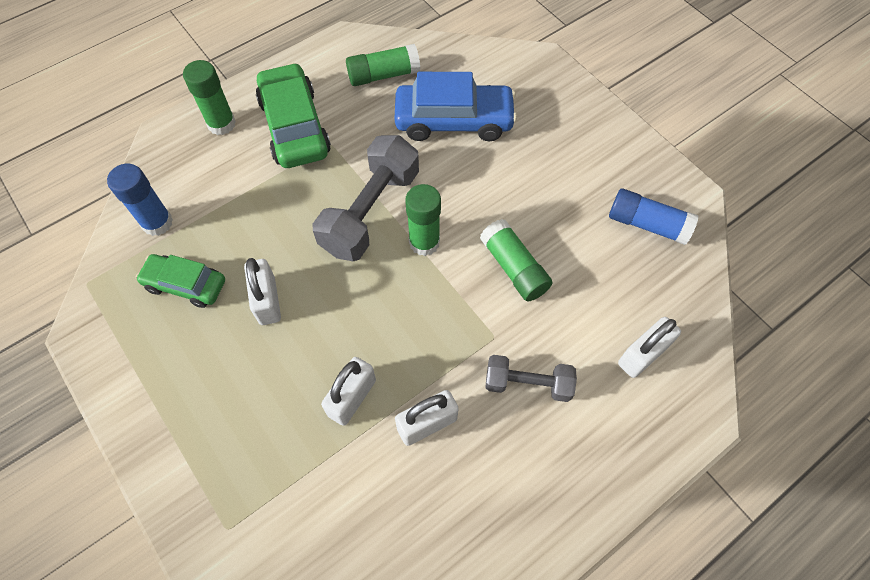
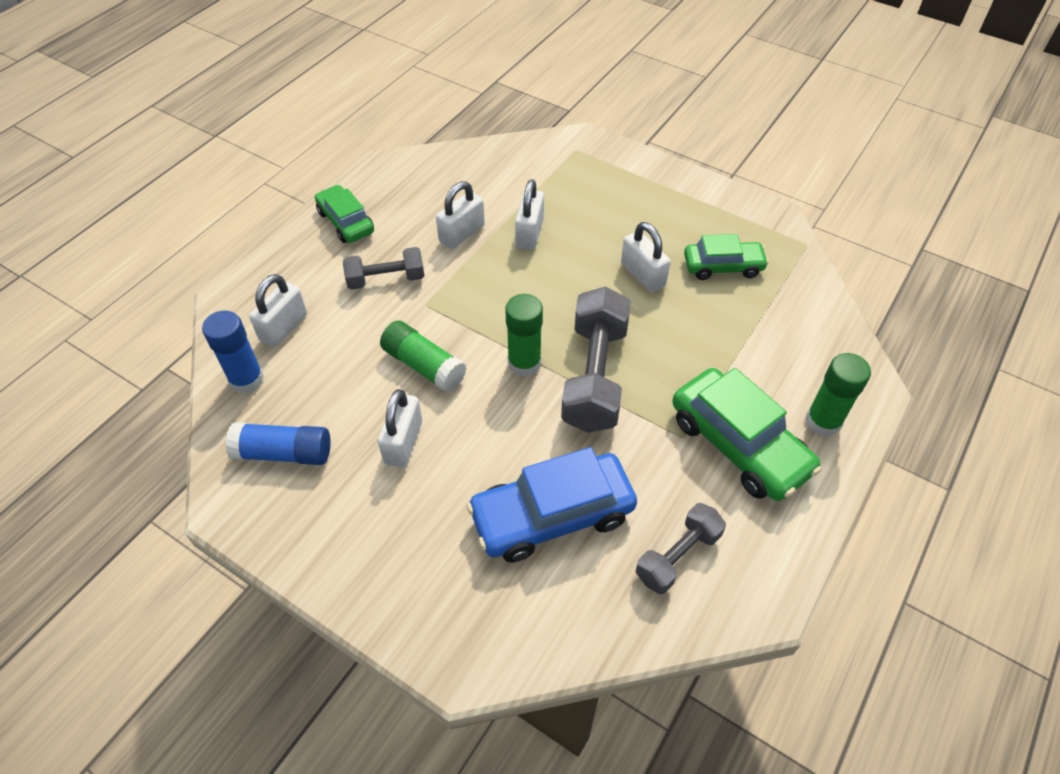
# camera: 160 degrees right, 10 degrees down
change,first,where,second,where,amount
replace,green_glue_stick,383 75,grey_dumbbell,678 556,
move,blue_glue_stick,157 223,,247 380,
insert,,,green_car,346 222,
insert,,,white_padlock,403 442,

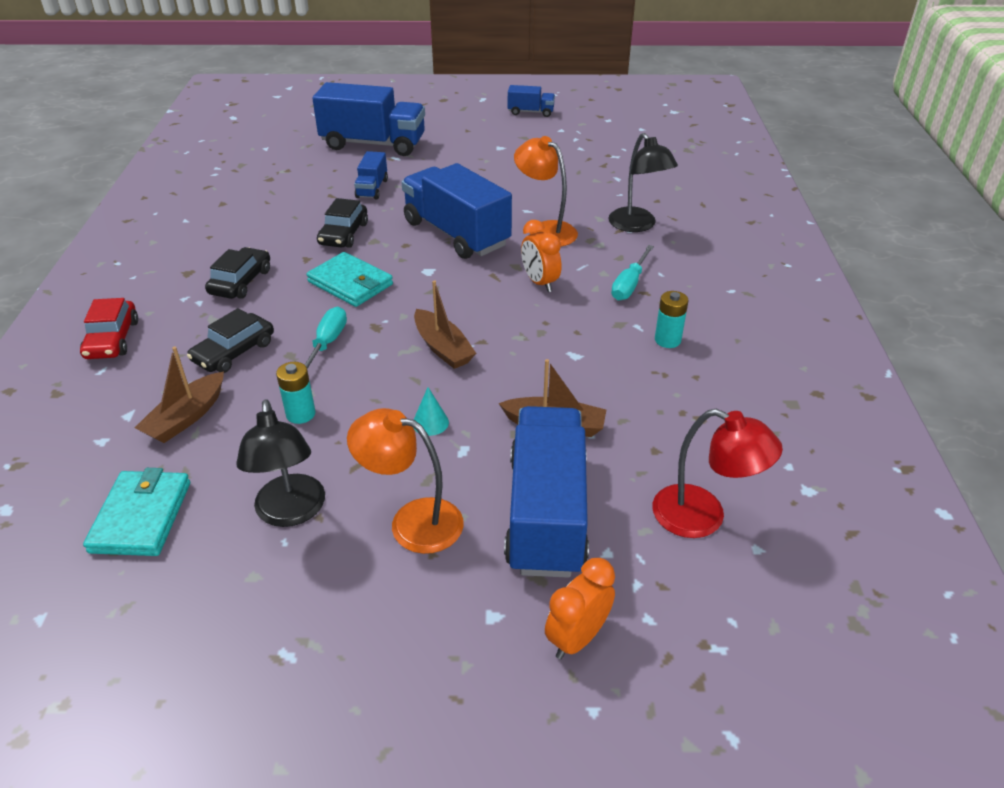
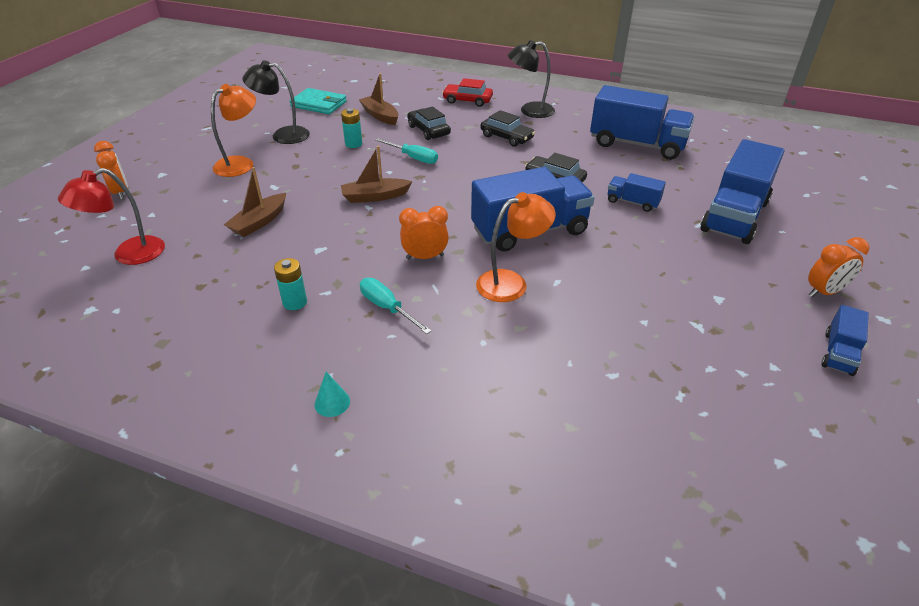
# camera: 110 degrees right, 0 degrees up
change,first,where,second,where,amount
move,black_lamp,637 225,,529 111,
delete,turquoise_wallet,350 283,,,
move,turquoise_cone,430 422,,332 402,
move,blue_truck,546 513,,637 144,
insert,,,orange_clock,824 292,

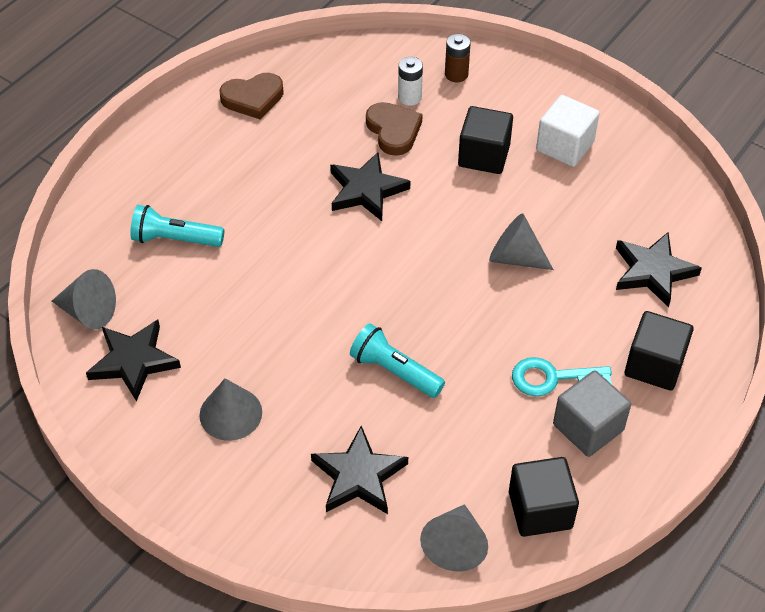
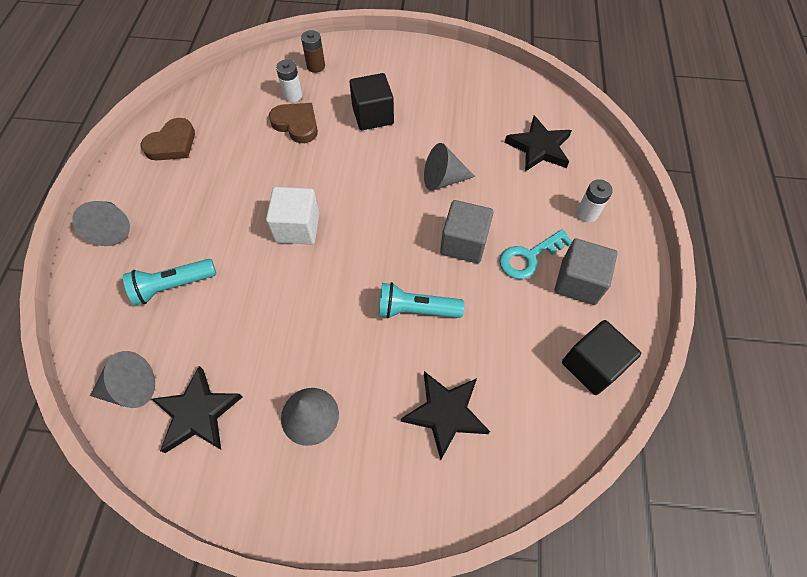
# camera: 30 degrees left, 10 degrees up
change,first,where,second,where,amount
move,white_cube,565 146,,297 227,
delete,black_star,366 190,,,
replace,black_cube,654 365,white_battery,587 213,
move,grey_cone,455 545,,112 228,
insert,,,grey_cube,464 243,

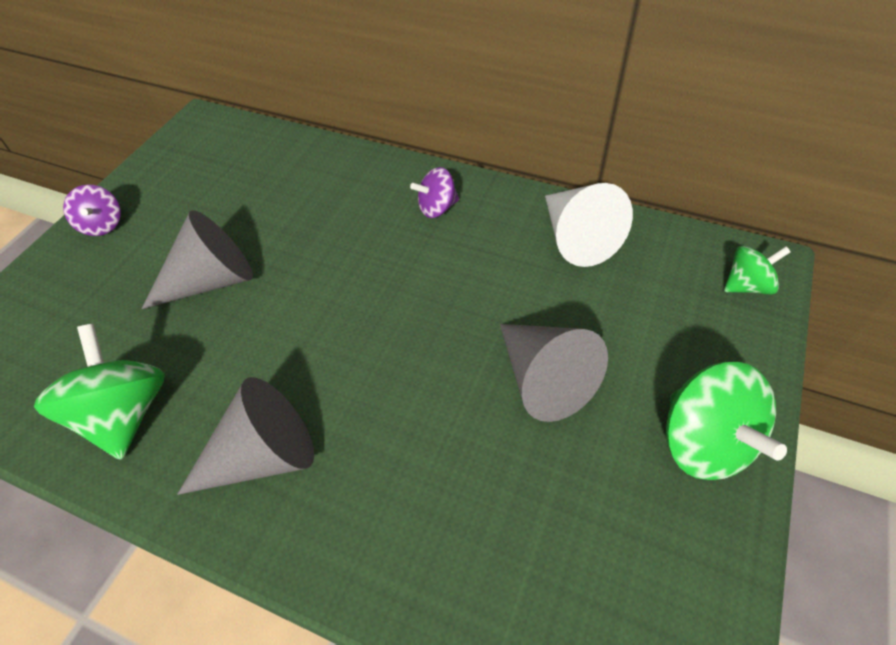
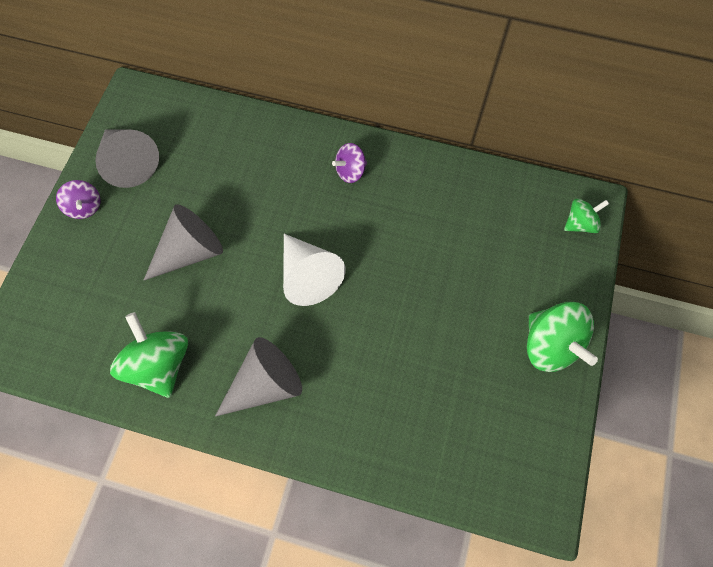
# camera: 10 degrees left, 15 degrees up
change,first,where,second,where,amount
move,white_cone,577 238,,308 275,
move,grey_cone,544 379,,129 162,

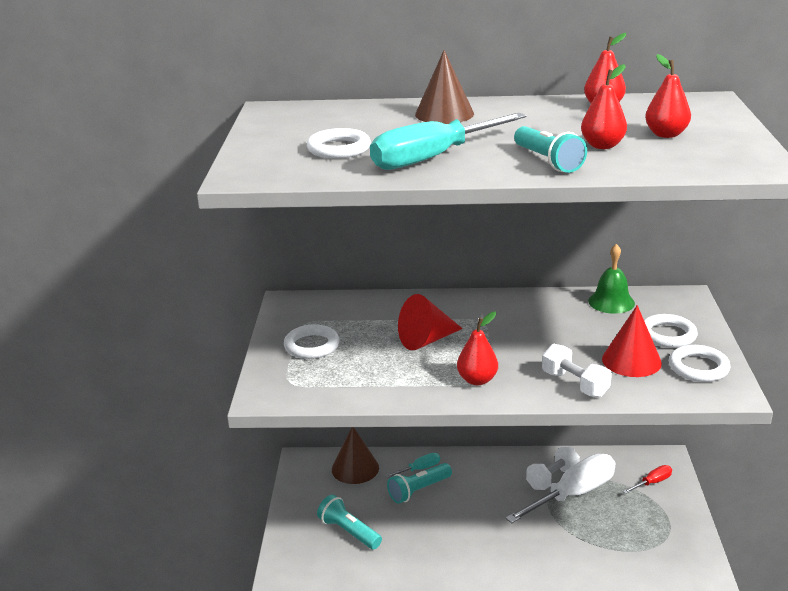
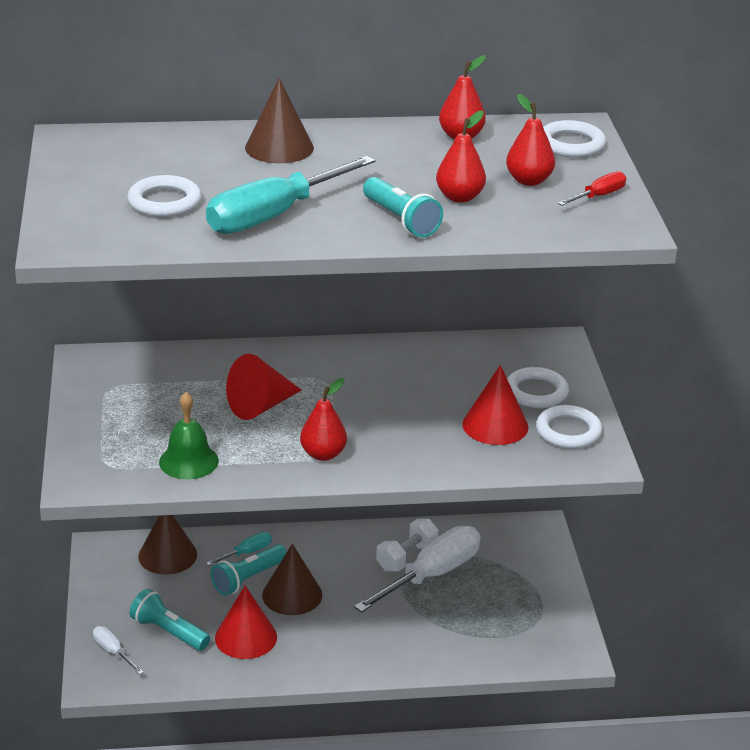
# camera: 10 degrees left, 5 degrees up
change,first,where,second,where,amount
move,green_bell,611 302,,188 461,
move,white_ring,312 346,,571 144,
delete,white_dumbbell,575 384,,,
move,red_screwdriver,652 483,,598 196,
insert,,,brown_cone,292 595,
insert,,,red_cone,246 637,
insert,,,white_screwdriver,113 652,

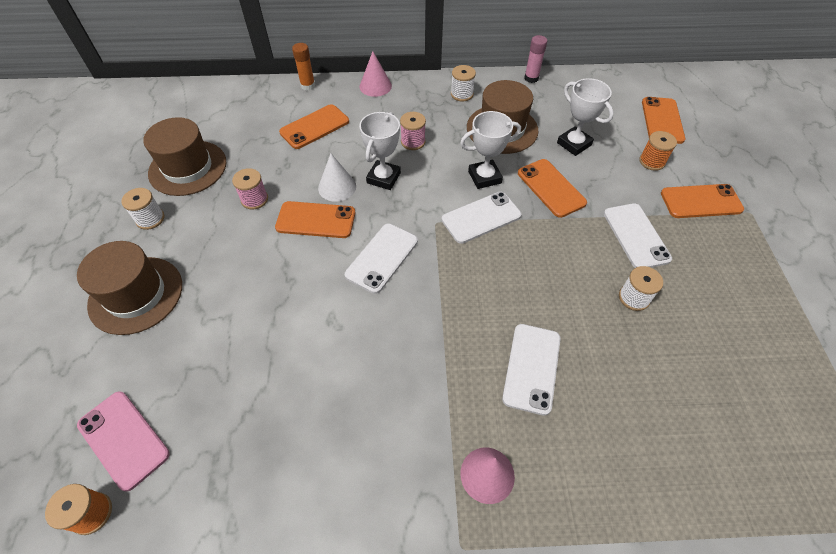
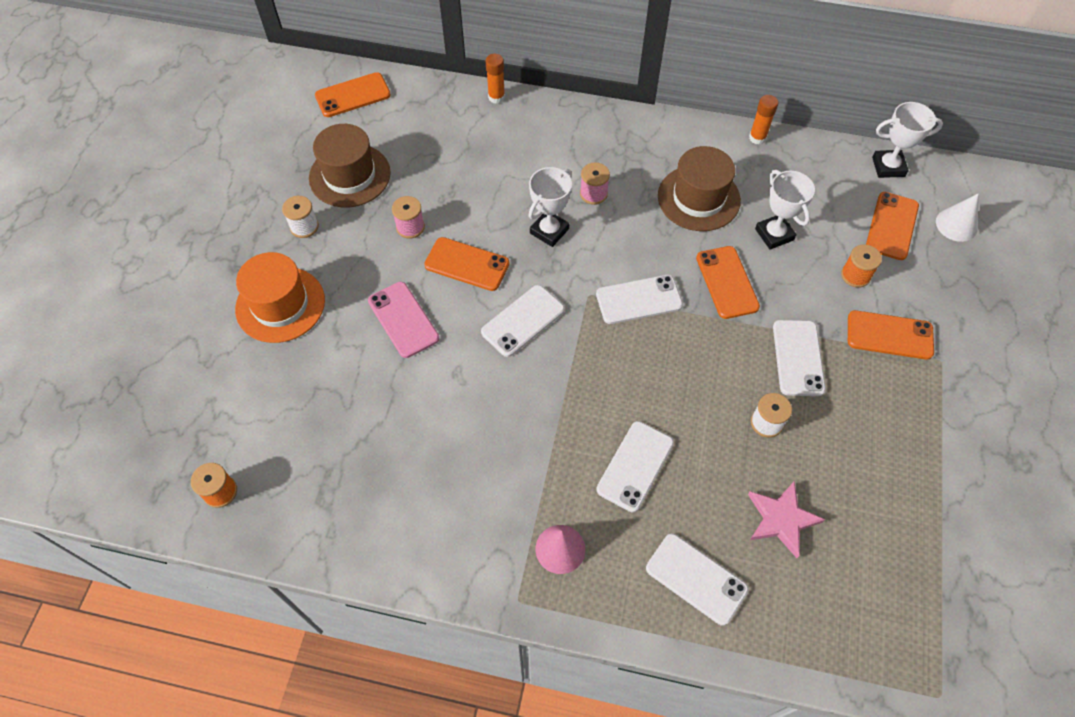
# camera: 15 degrees right, 5 degrees up
change,first,where,second,where,amount
recolor,pink_glue_stick,531 78,orange_glue_stick,757 138,
delete,pink_cone,375 86,,,
delete,white_spool,462 94,,,
move,orange_phone,314 127,,353 95,
move,white_trophy,484 177,,888 167,
move,white_cone,337 187,,956 225,
recolor,brown_hat,136 295,orange_hat,280 304,
move,pink_phone,123 439,,403 319,
insert,,,pink_star,781 519,
insert,,,white_phone,696 579,

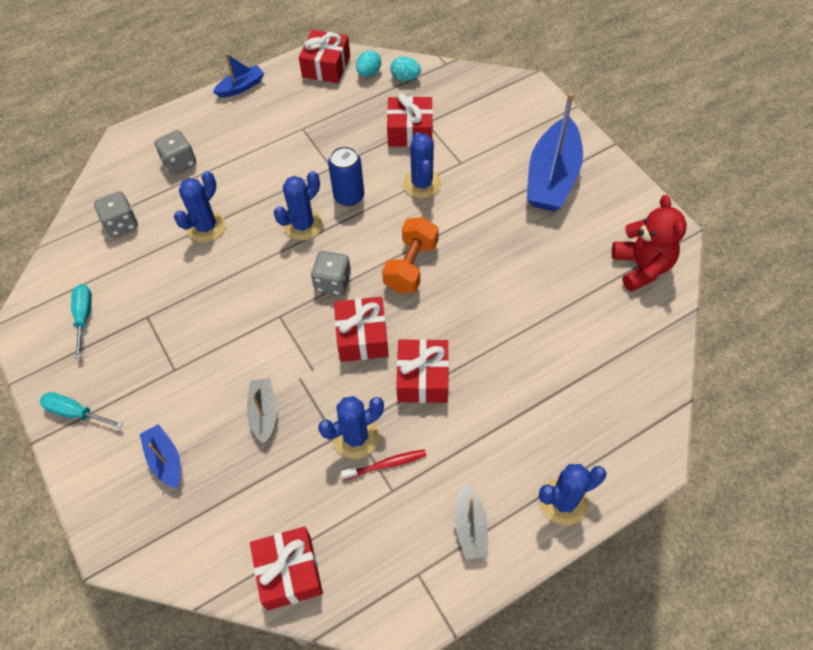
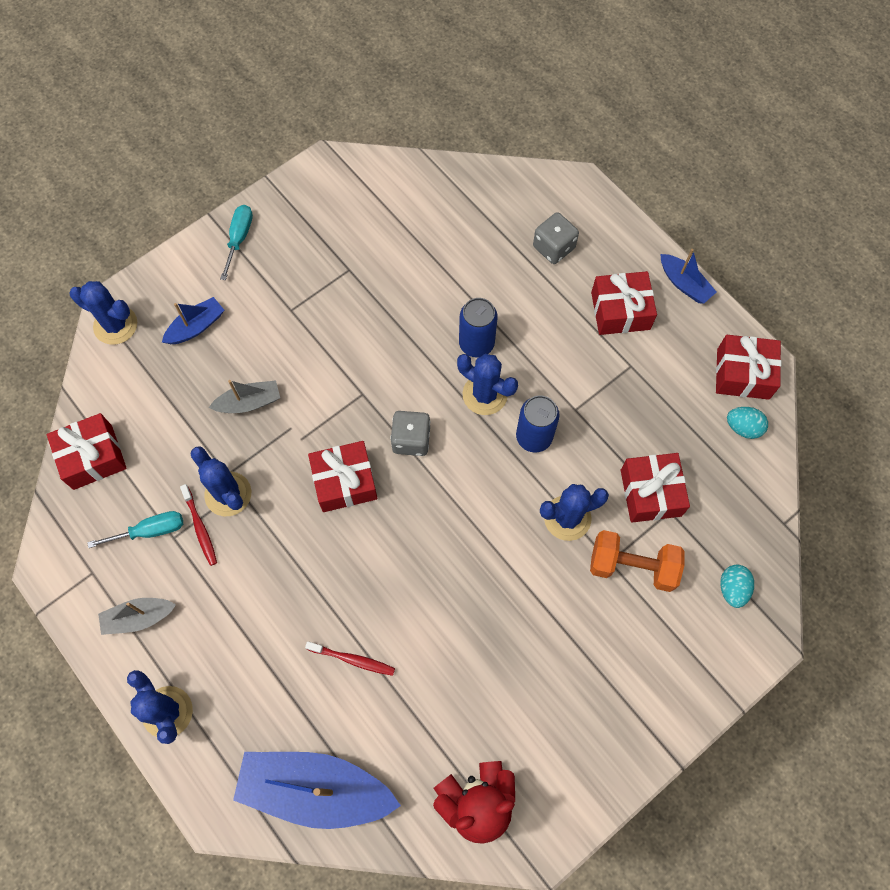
# camera: 80 degrees right, 10 degrees up
change,first,where,second,where,amount
move,turquoise_egg,405 78,,732 589,
move,blue_boat,552 177,,316 789,
move,blue_cactus,206 227,,115 325,
delete,grey_dice,121 224,,,
move,orange_dumbbell,411 266,,632 566,
move,turquoise_screwdriver,84 317,,150 531,
move,red_gift,422 378,,620 311,
insert,,,blue_can,476 343,
insert,,,red_toothbrush,352 659,

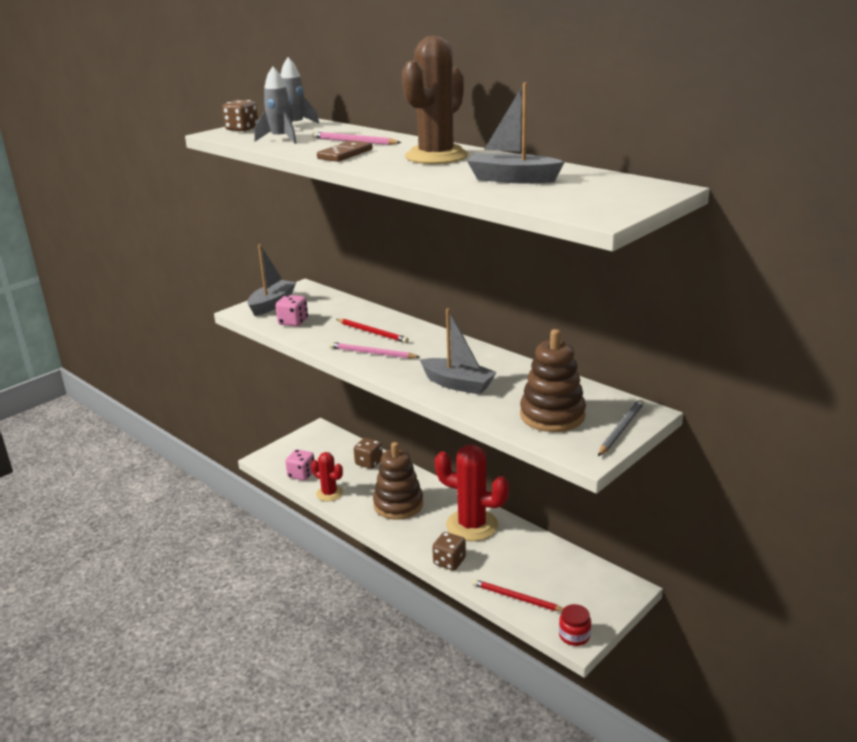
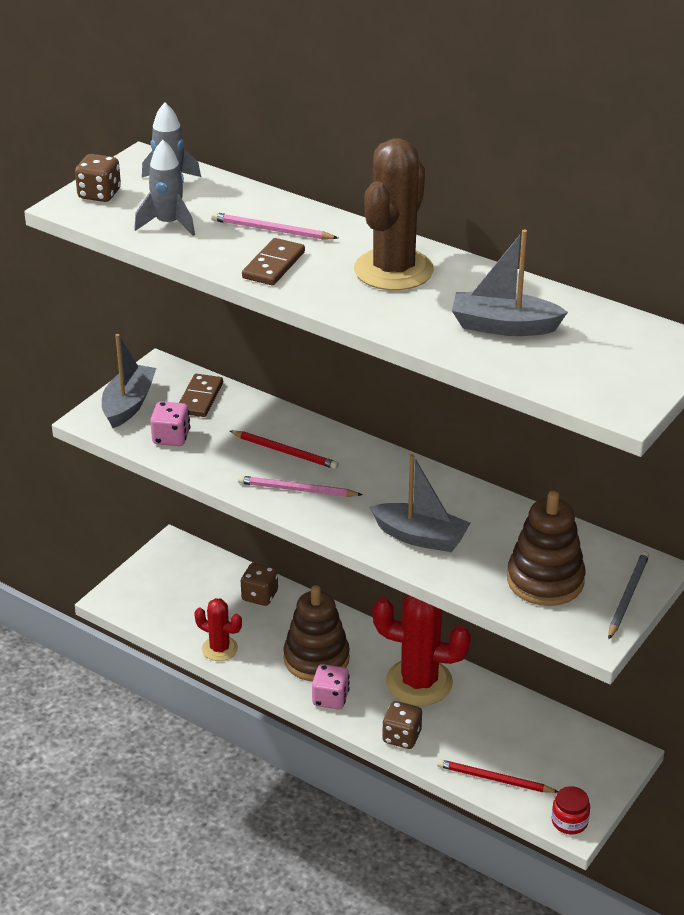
# camera: 10 degrees left, 10 degrees up
change,first,where,second,where,amount
move,pink_dice,301 474,,330 698,
insert,,,brown_domino,200 398,

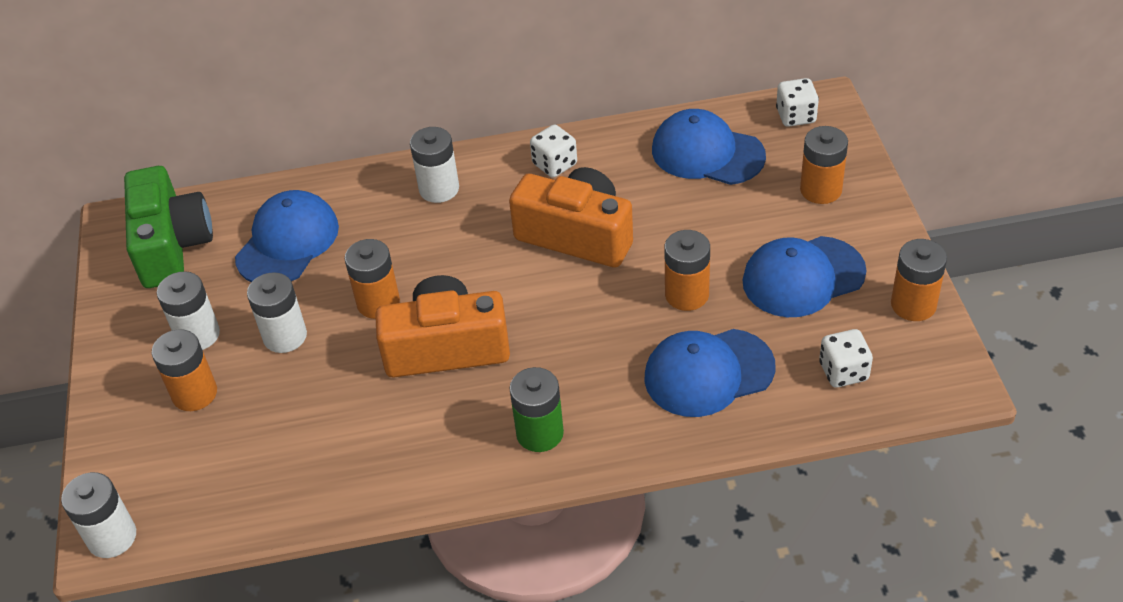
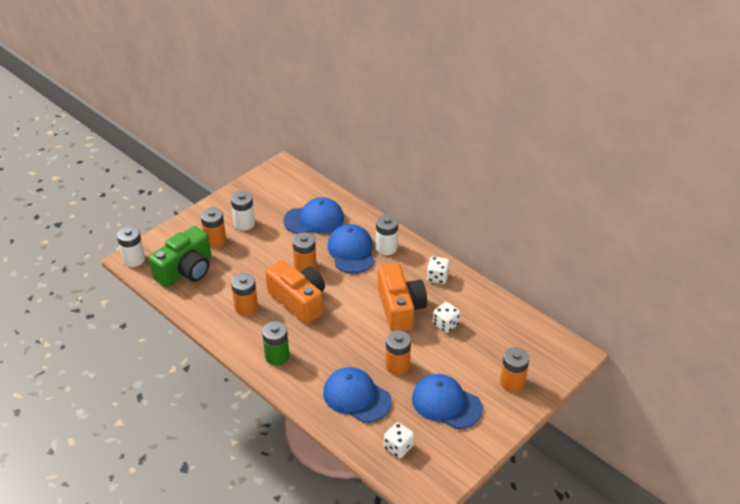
# camera: 50 degrees right, 5 degrees down
change,first,where,second,where,amount
move,white_dice,796 116,,445 324,
move,blue_cap,707 153,,351 251,
move,green_camera,172 245,,186 270,
move,orange_battery,913 304,,246 307,
delete,white_battery,285 336,,,

